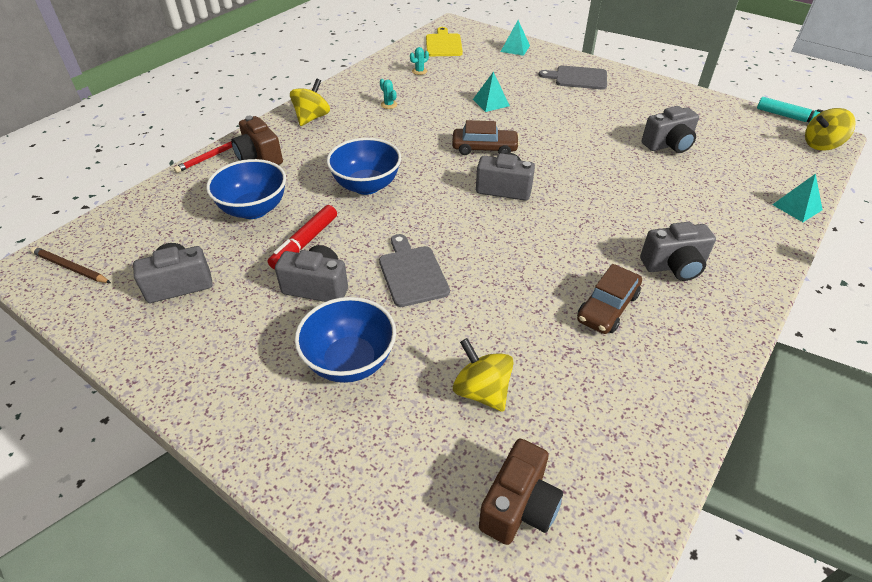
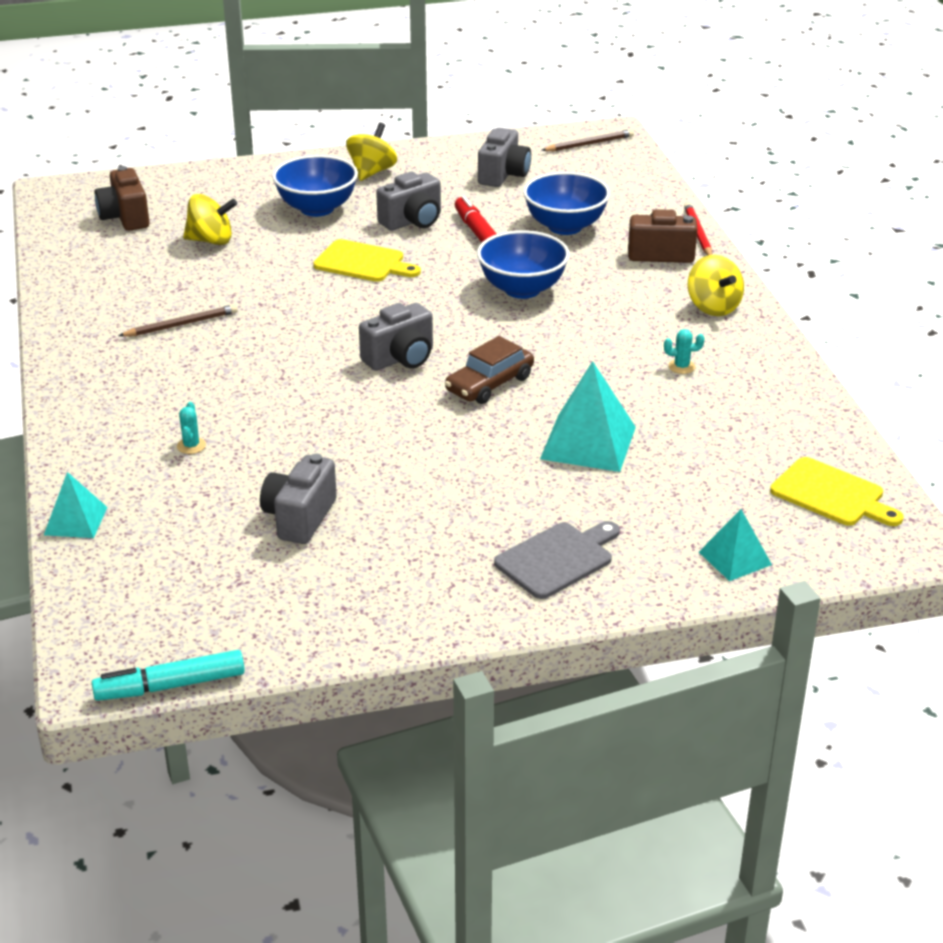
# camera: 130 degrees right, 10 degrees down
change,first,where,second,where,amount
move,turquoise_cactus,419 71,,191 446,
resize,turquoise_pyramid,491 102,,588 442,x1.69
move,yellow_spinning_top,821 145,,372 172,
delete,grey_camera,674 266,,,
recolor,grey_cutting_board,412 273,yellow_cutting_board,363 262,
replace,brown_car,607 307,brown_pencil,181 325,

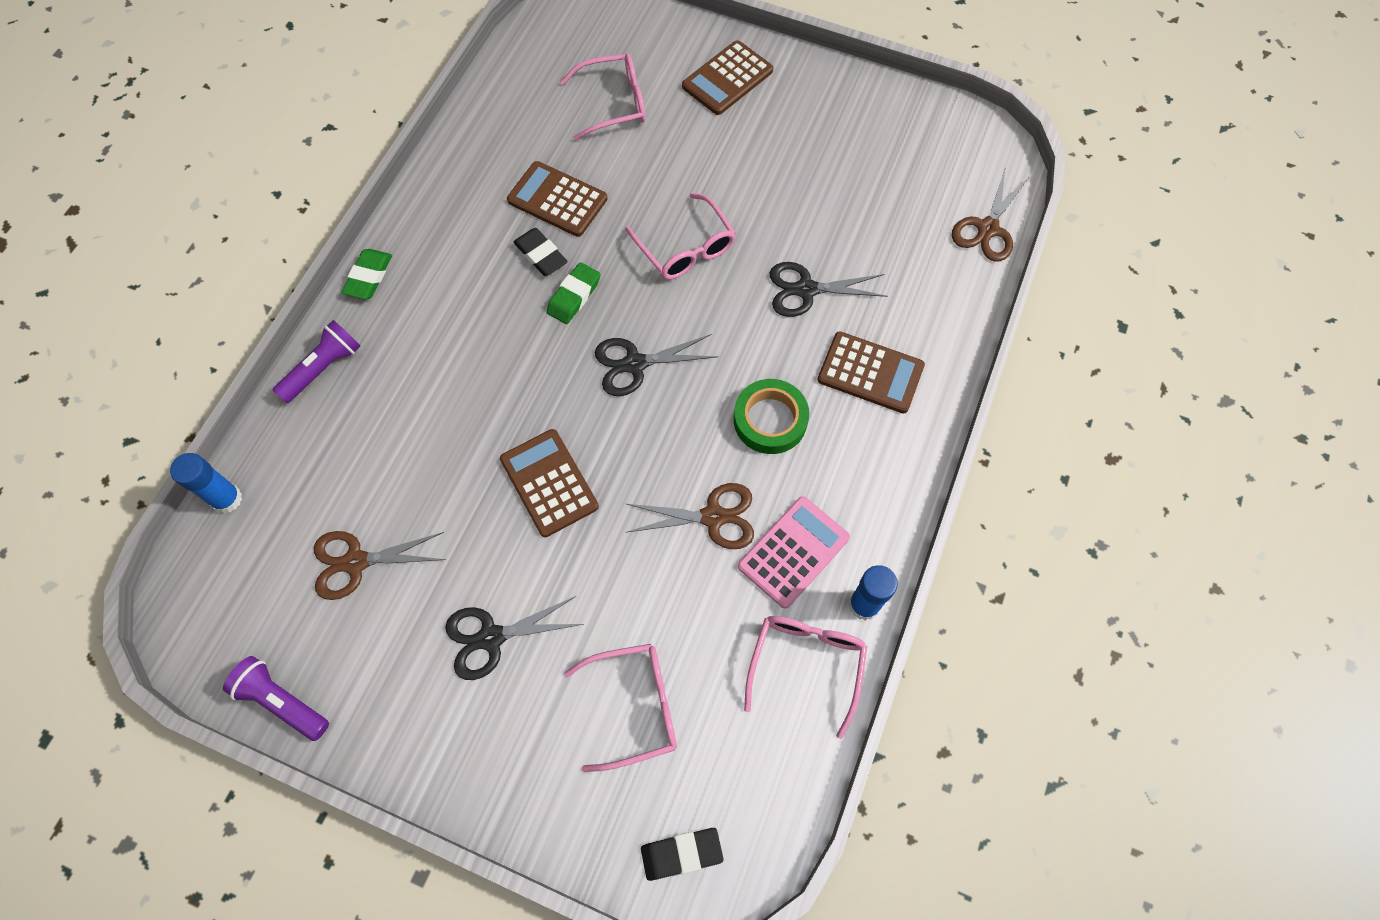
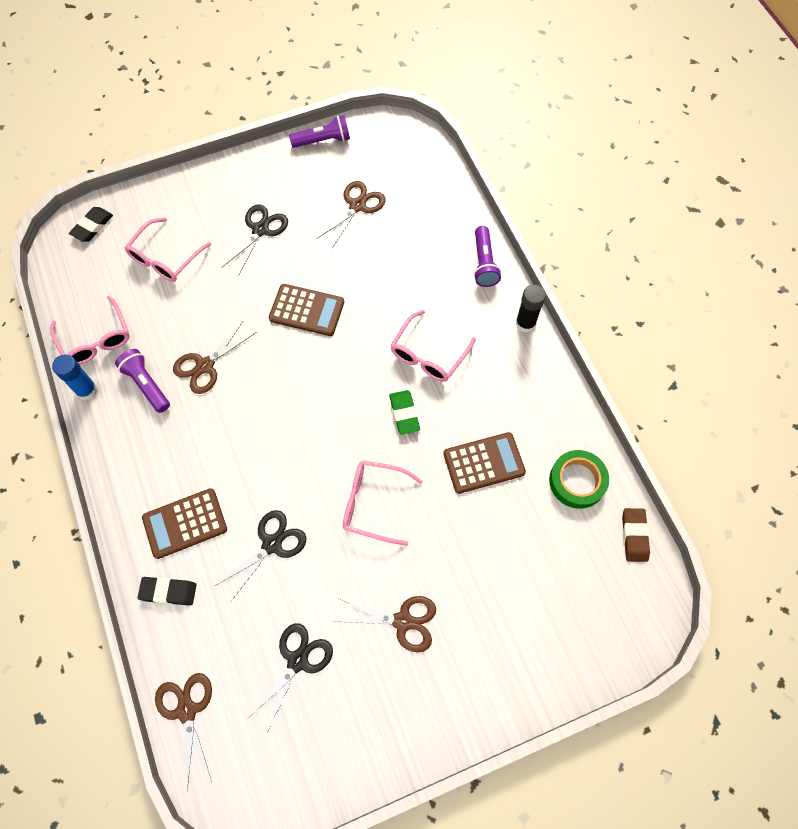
# camera: 135 degrees right, 0 degrees up
change,first,where,second,where,amount
delete,brown_calculator,727 79,,,
move,pink_glasses,614 103,,428 355,
move,black_eraser,541 255,,168 591,
replace,green_eraser,369 277,black_glue_stick,525 323,
move,black_scissors,635 364,,297 661,
move,green_tape,770 420,,577 481,
delete,blue_glue_stick,227 499,,,
replace,pink_calculator,793 552,purple_flashlight,146 384,
insert,,,brown_eraser,634 536,
insert,,,brown_scissors,403 621,

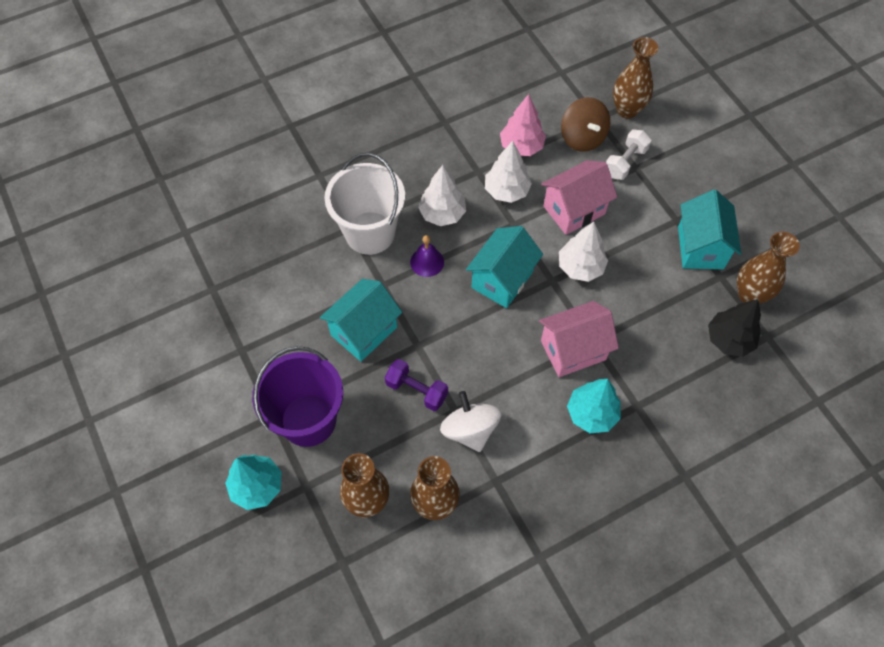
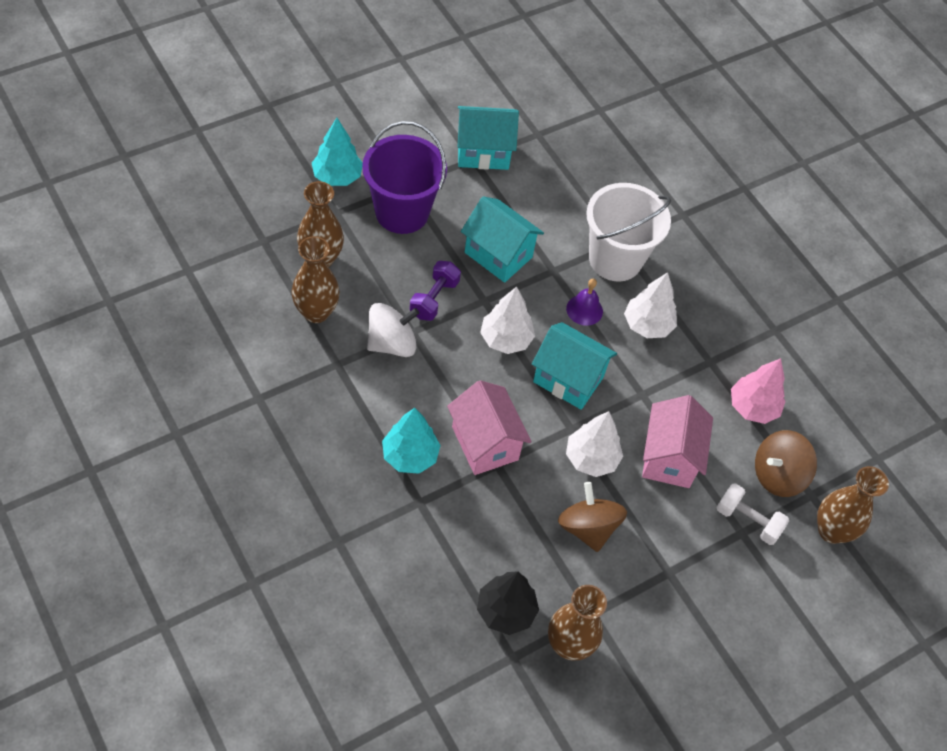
# camera: 80 degrees right, 5 degrees down
change,first,where,second,where,amount
move,white_tree,506 191,,506 339,
rotate,pink_house,574 210,,669 458,45 degrees clockwise
move,turquoise_house,700 247,,483 152,
insert,,,brown_spinning_top,588 527,

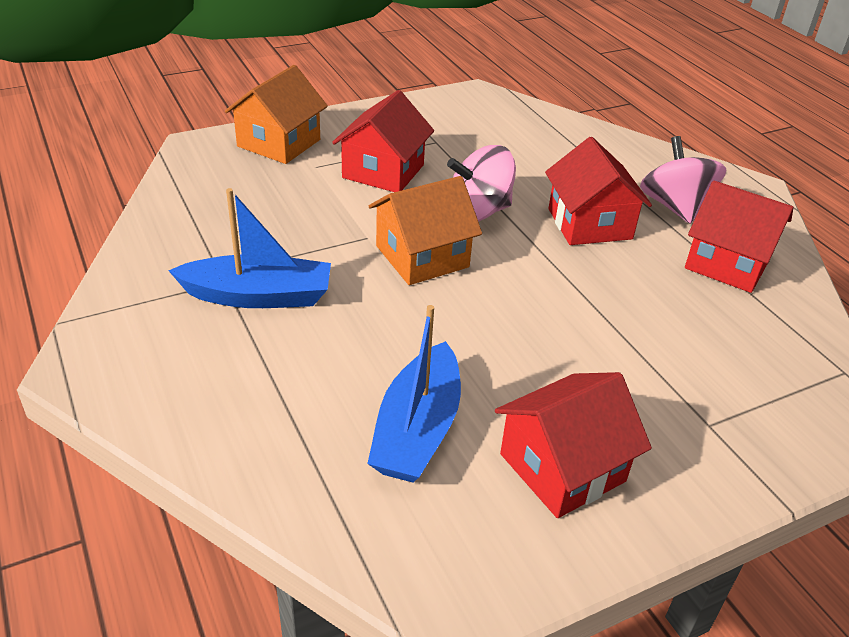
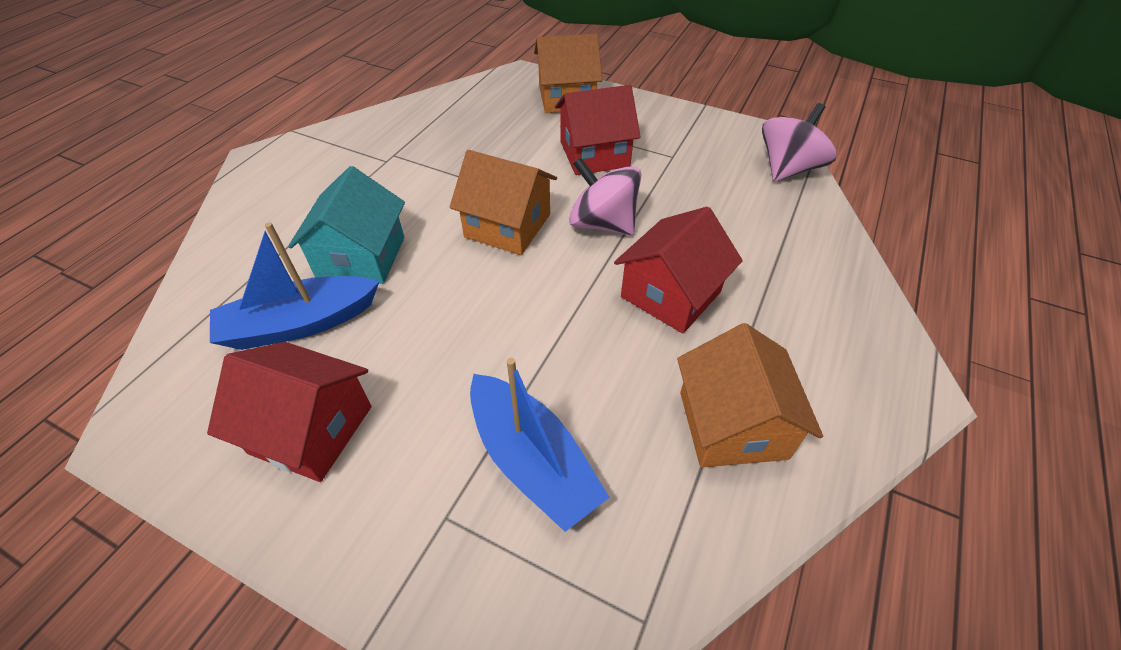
# camera: 55 degrees right, 10 degrees up
change,first,where,second,where,amount
move,pink_spinning_top,674 207,,788 169,
recolor,red_house,727 263,orange_house,732 425,
move,blue_boat,259 296,,532 460,
insert,,,turquoise_house,361 257,

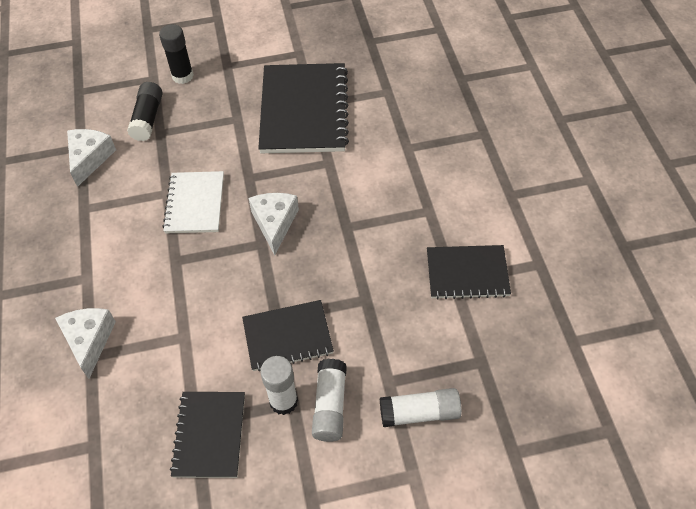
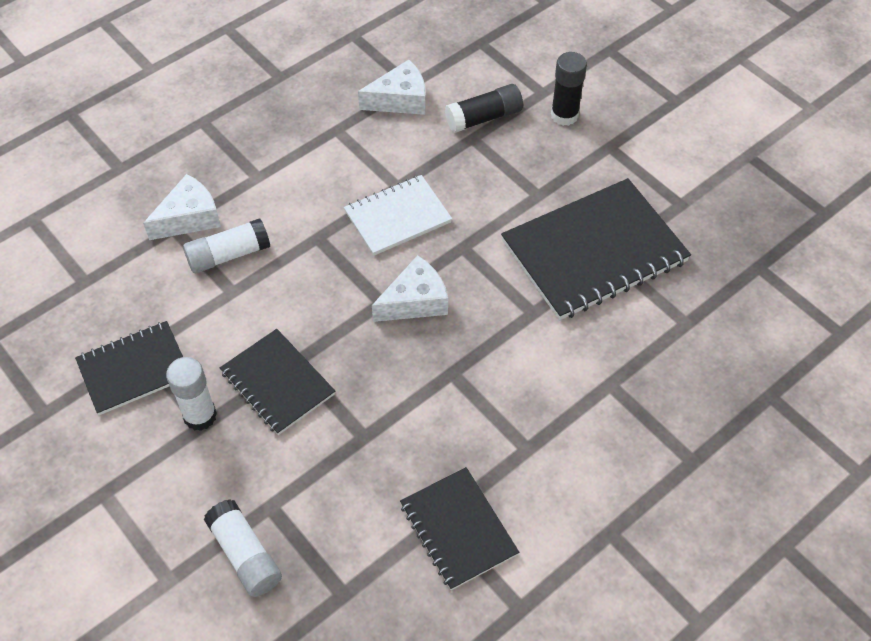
# camera: 60 degrees right, 0 degrees up
change,first,where,second,where,amount
move,white_glue_stick,330 406,,228 255,

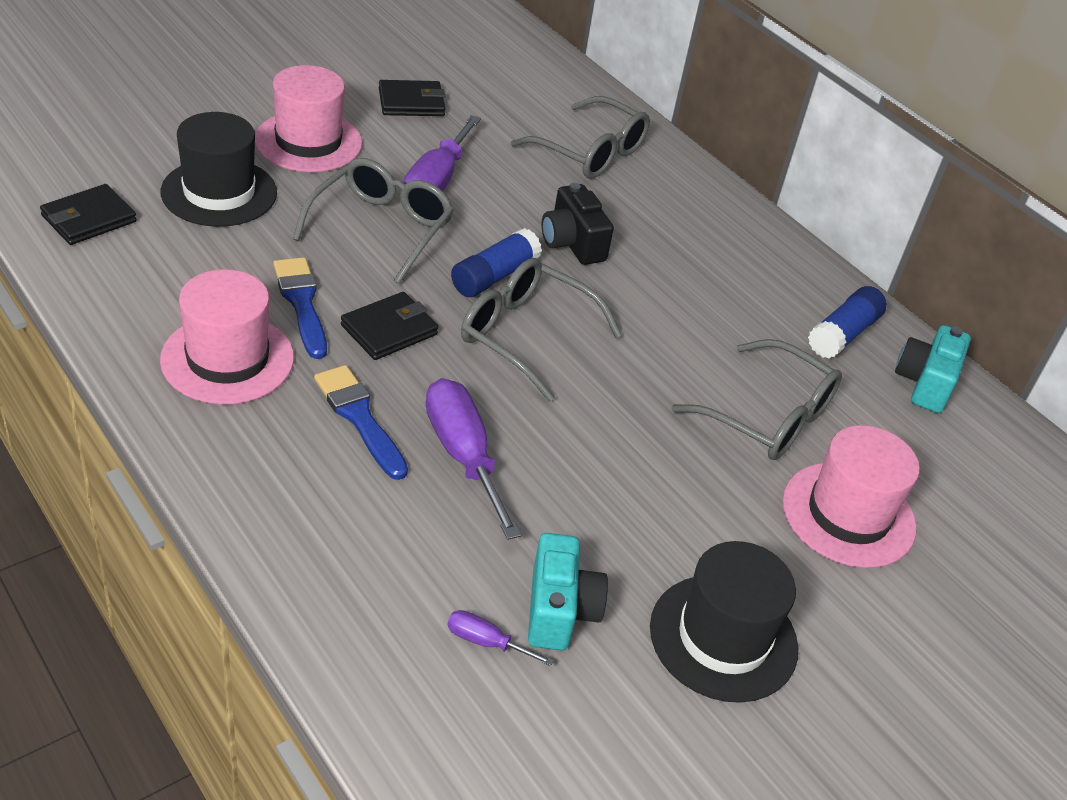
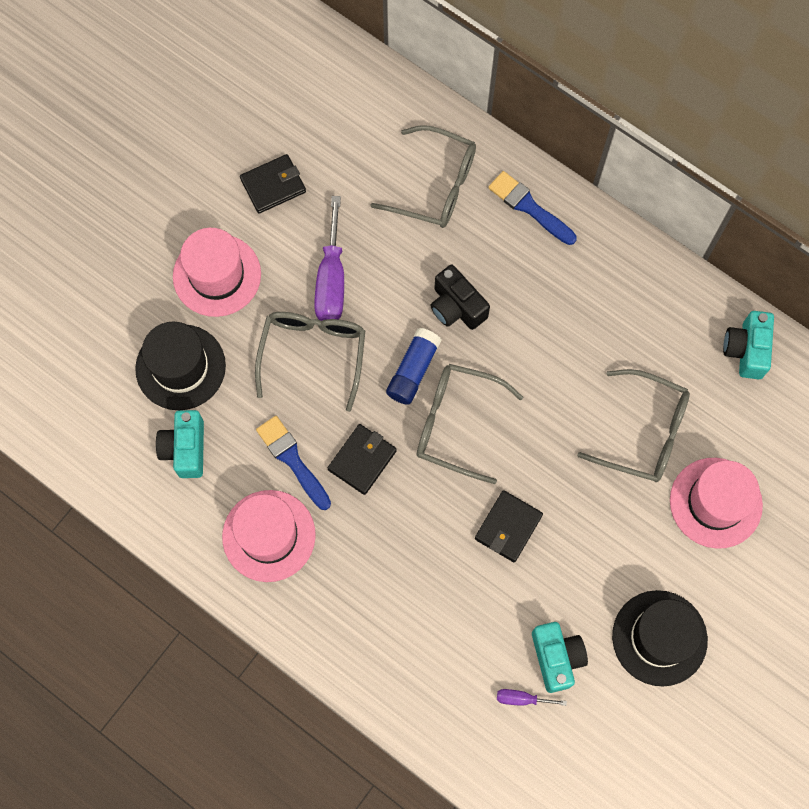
# camera: 10 degrees left, 30 degrees up
change,first,where,second,where,amount
move,black_wallet,89 219,,508 527,
delete,blue_glue_stick,843 334,,,
move,blue_brush,359 418,,529 207,
delete,purple_screwdriver,463 455,,,
insert,,,turquoise_camera,185 449,

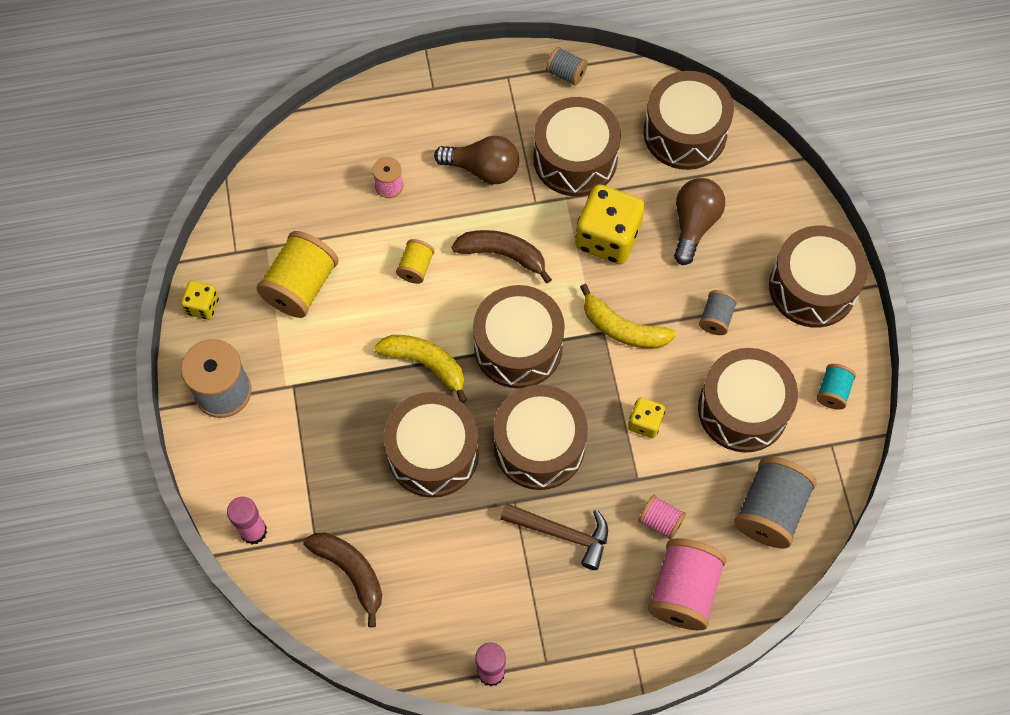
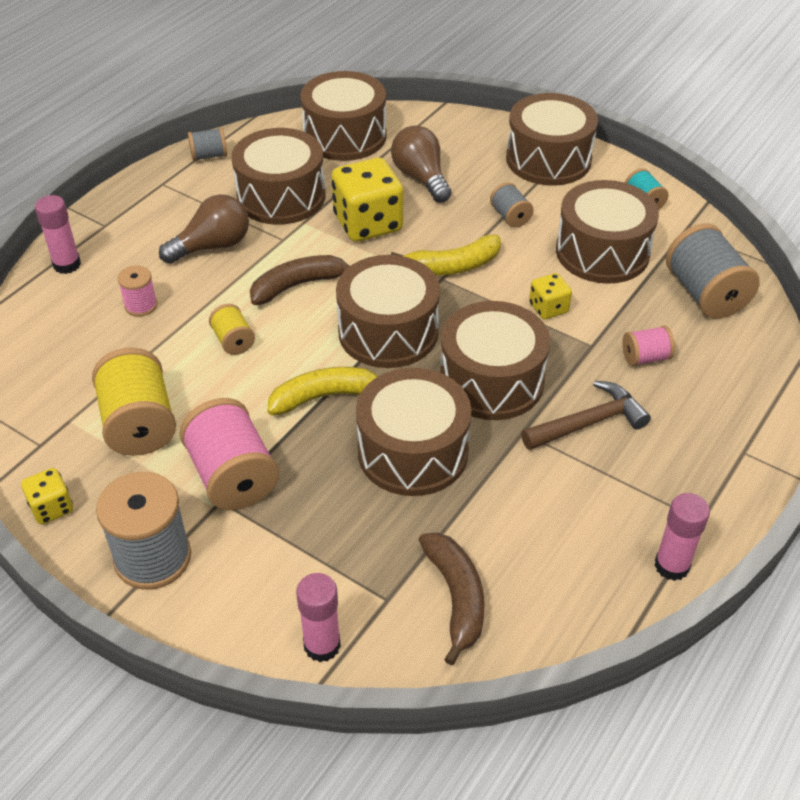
# camera: 45 degrees left, 20 degrees down
change,first,where,second,where,amount
rotate,brown_banana,351 572,,456 598,75 degrees clockwise
move,pink_spool,683 591,,232 476,
insert,,,pink_glue_stick,67 265,

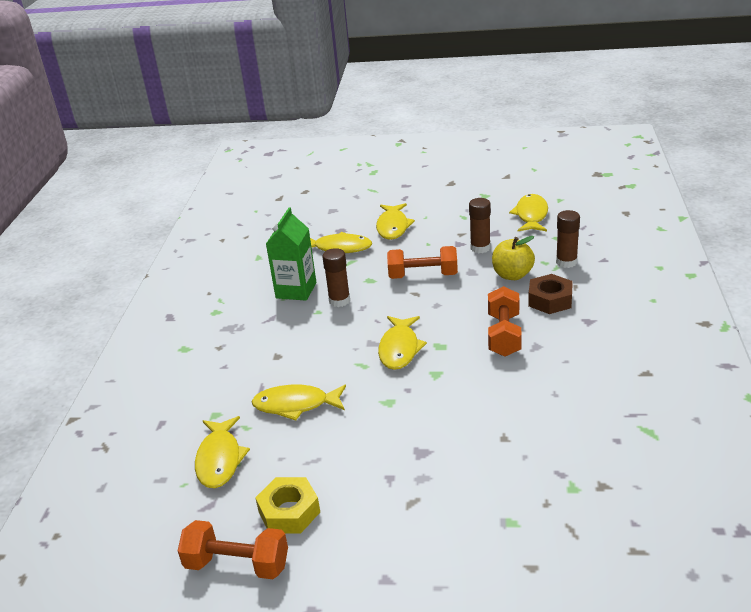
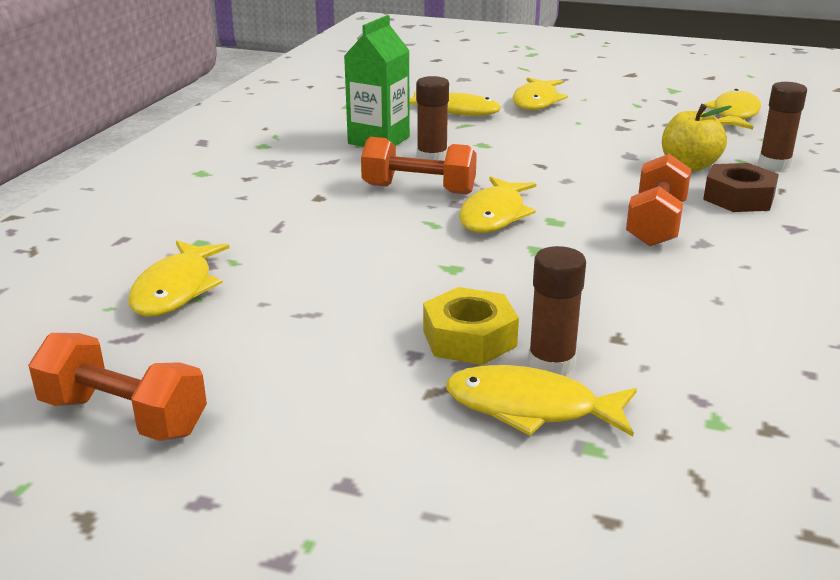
# camera: 10 degrees right, 5 degrees down
change,first,where,second,where,amount
move,brown_glue_stick,480 248,,551 363,
move,orange_dumbbell,423 276,,419 189,
move,yellow_fish,295 405,,530 408,
move,yellow_nut,289 512,,469 338,

